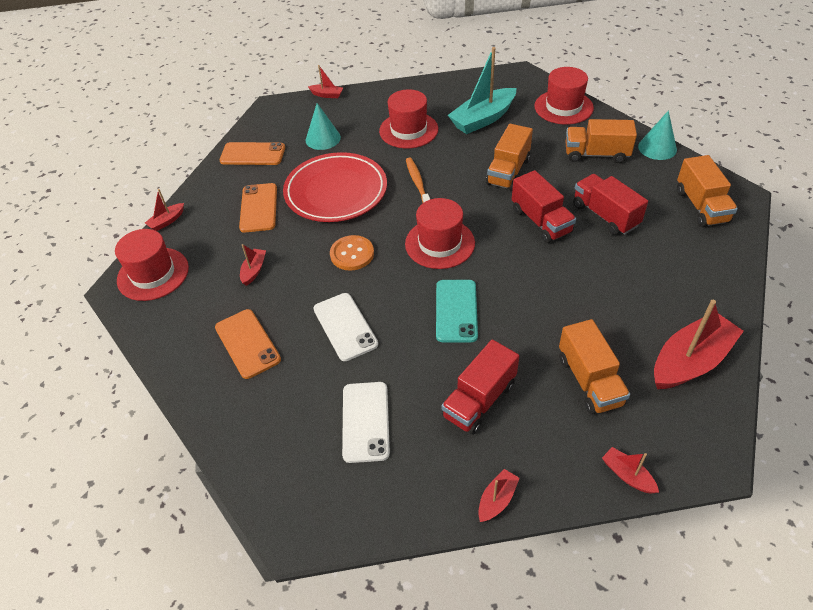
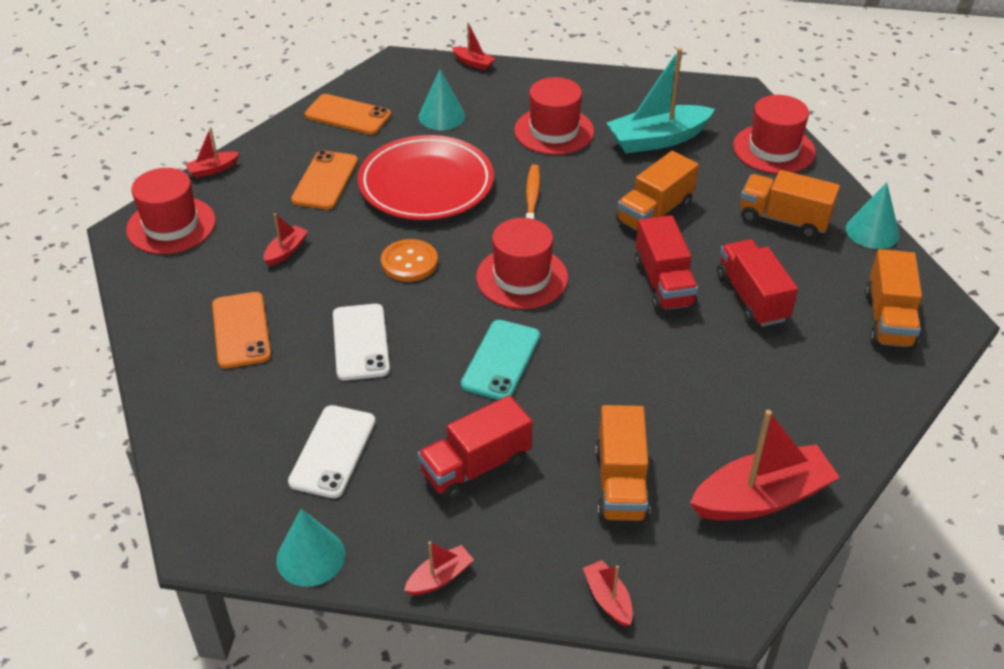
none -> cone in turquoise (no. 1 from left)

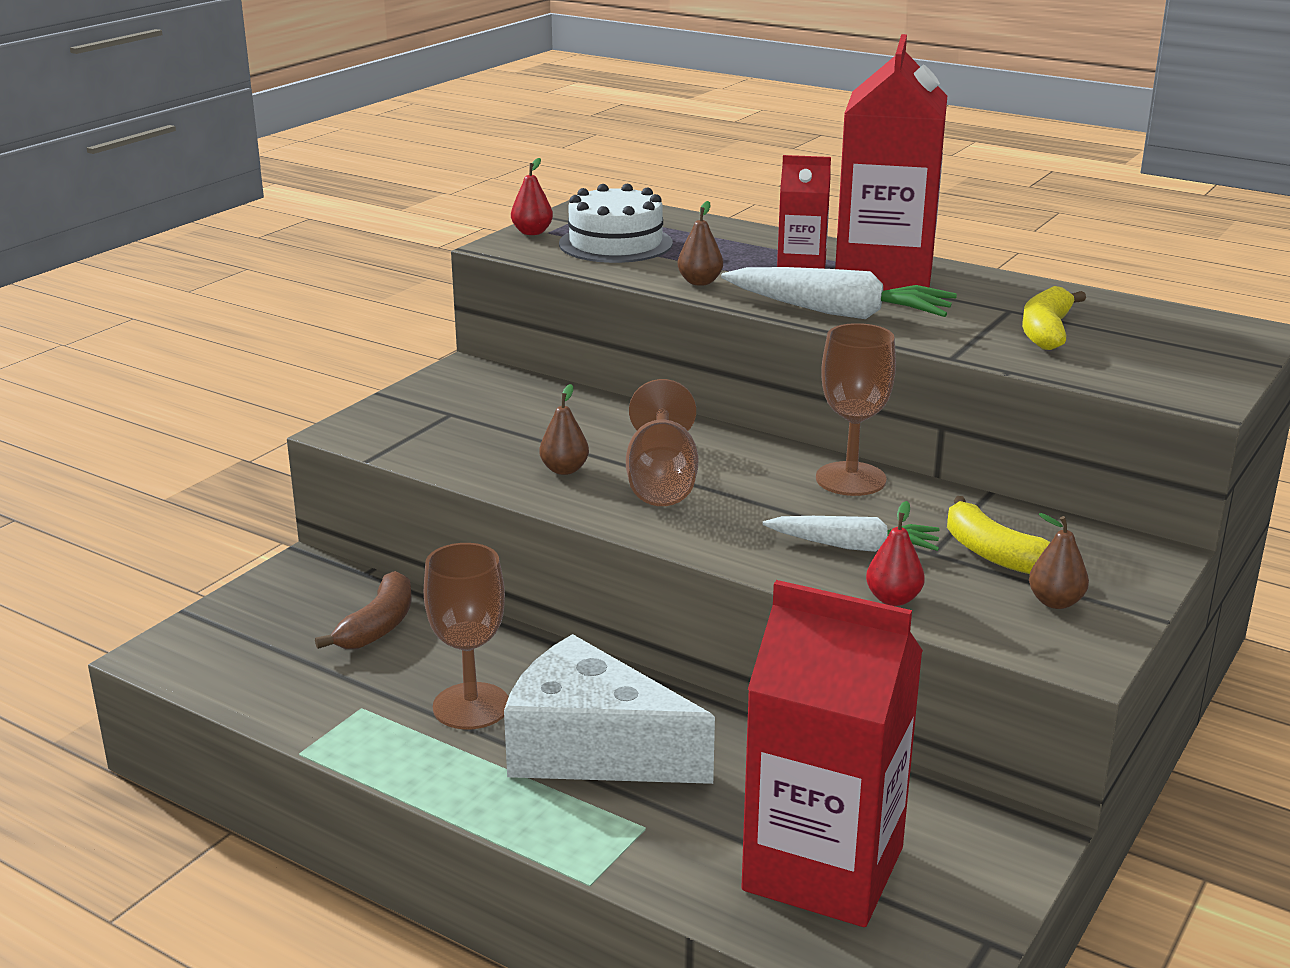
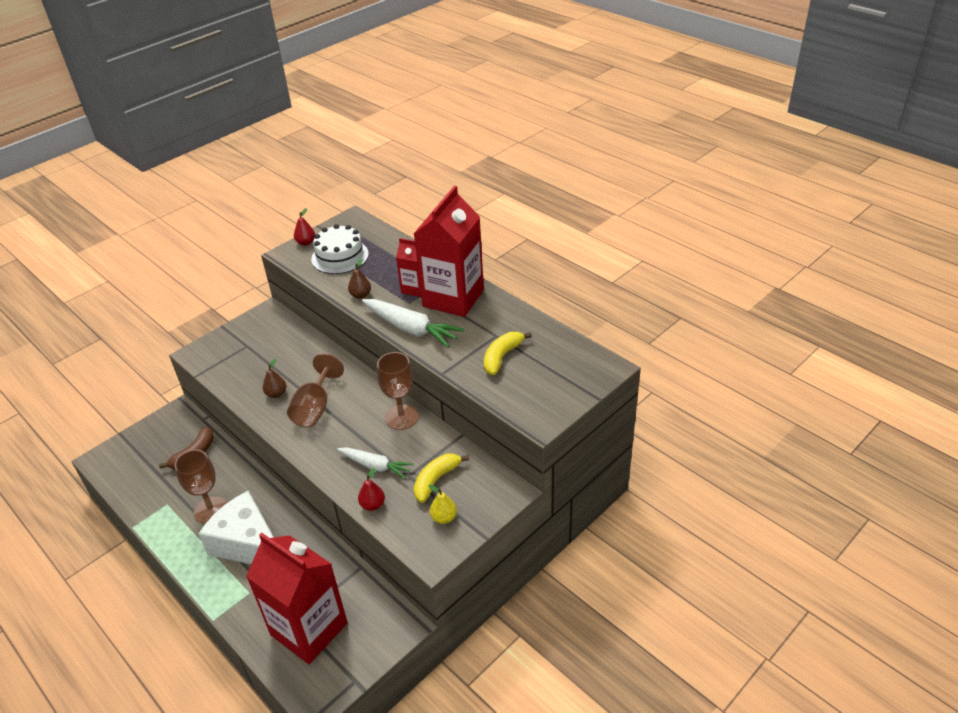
toy banana in yellow (no. 1 from left), 60 degrees clockwise
pear fruit in brown (no. 3 from left) -> pear fruit in yellow

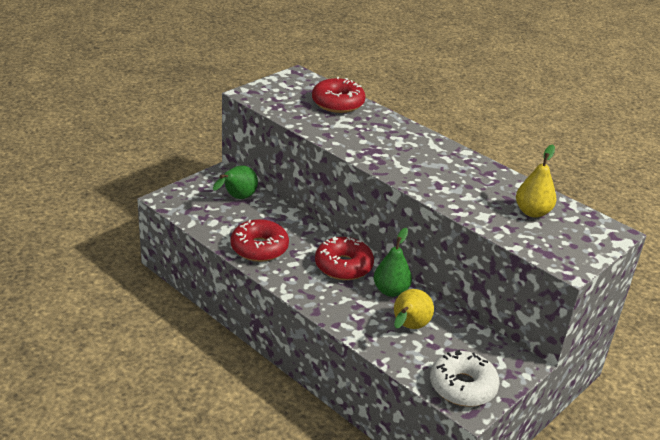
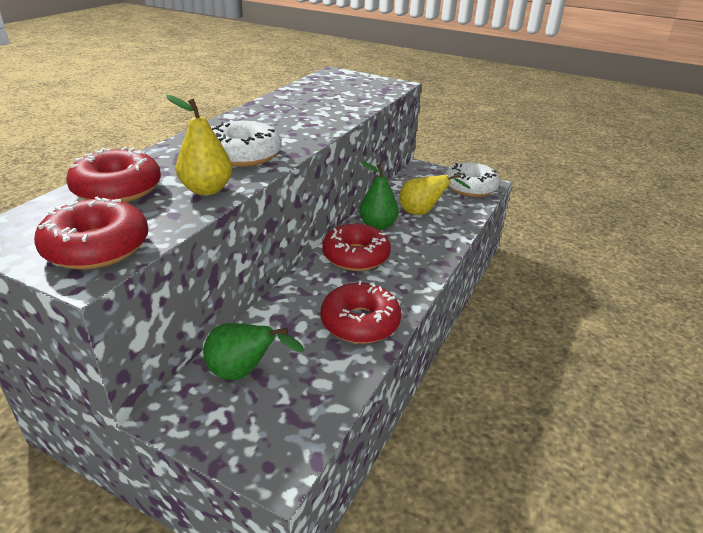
pear fruit in yellow (no. 2 from left in the first image) -> pear fruit in yellow (no. 1 from left), relocated
none -> donut in white (no. 1 from left)
none -> donut in scarlet (no. 1 from left)

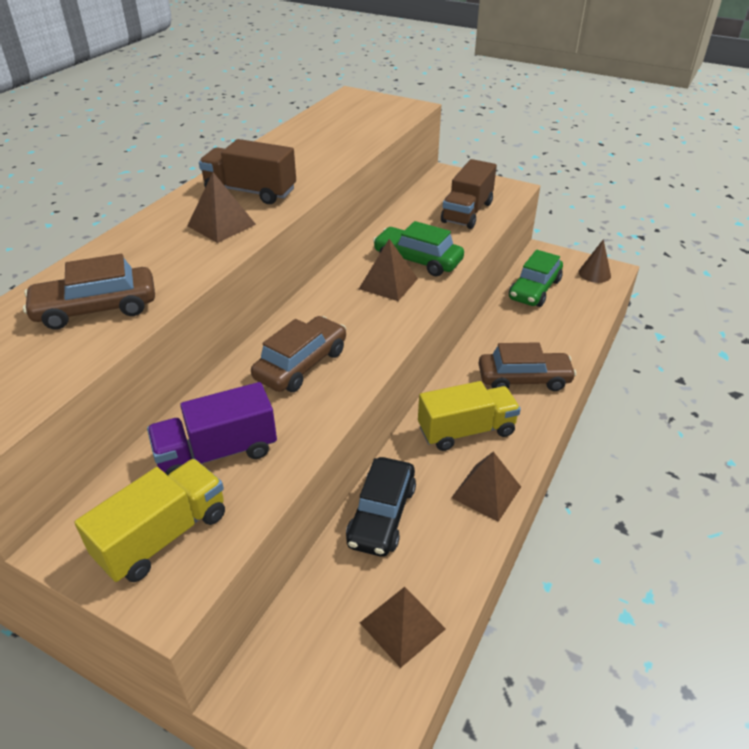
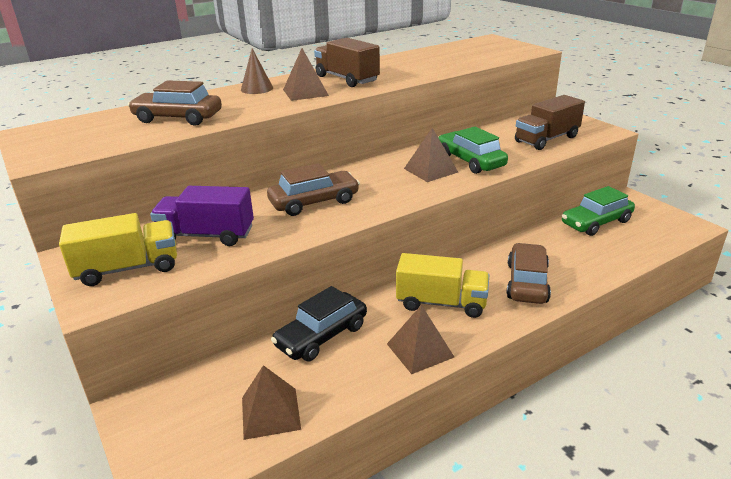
cone in brown, relocated
automobile in brown (no. 3 from left), 105 degrees counterclockwise

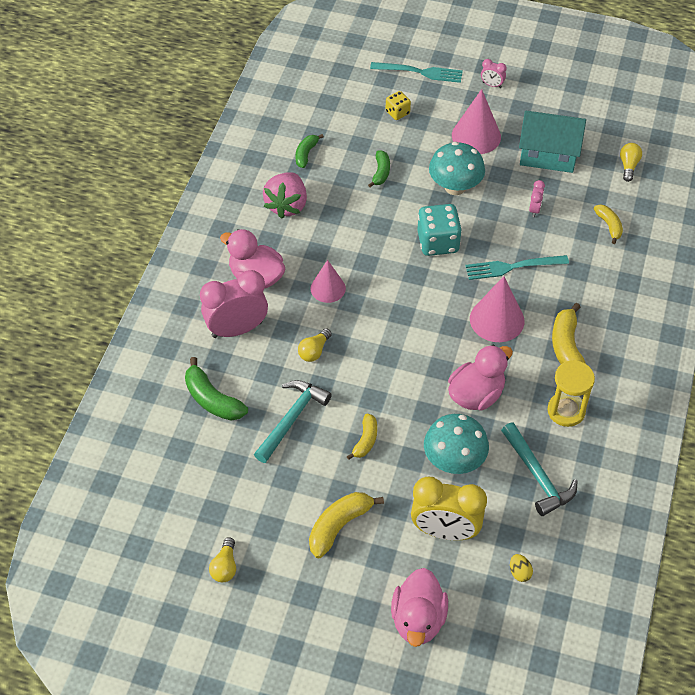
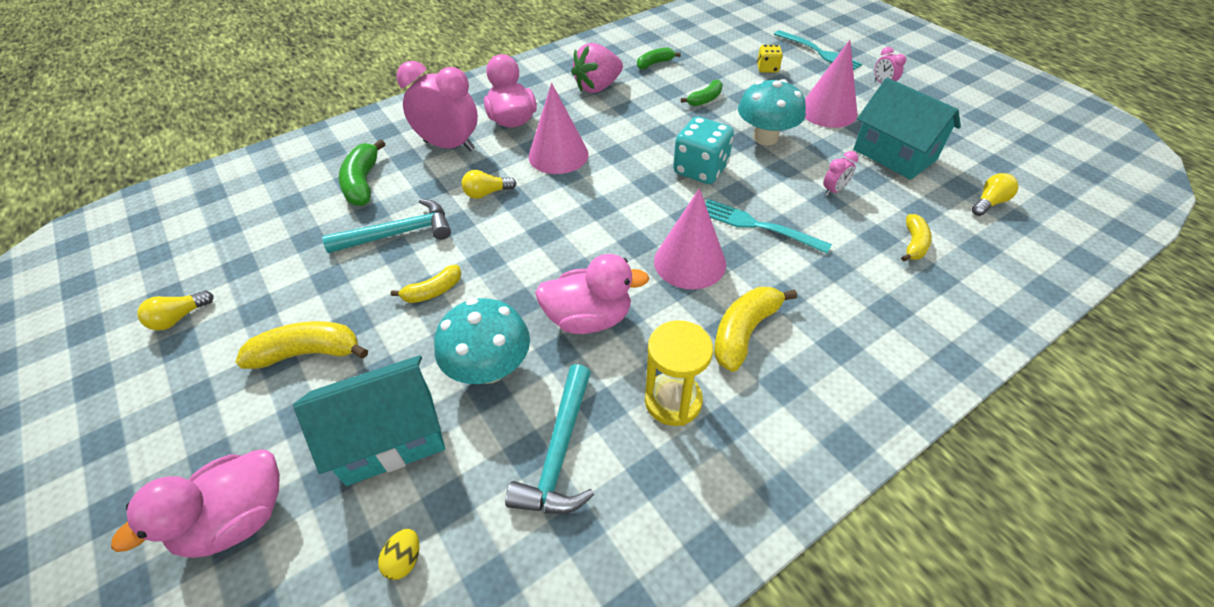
cone in rosy (no. 1 from left), x1.52
alarm clock in yellow -> house in turquoise (no. 1 from left)

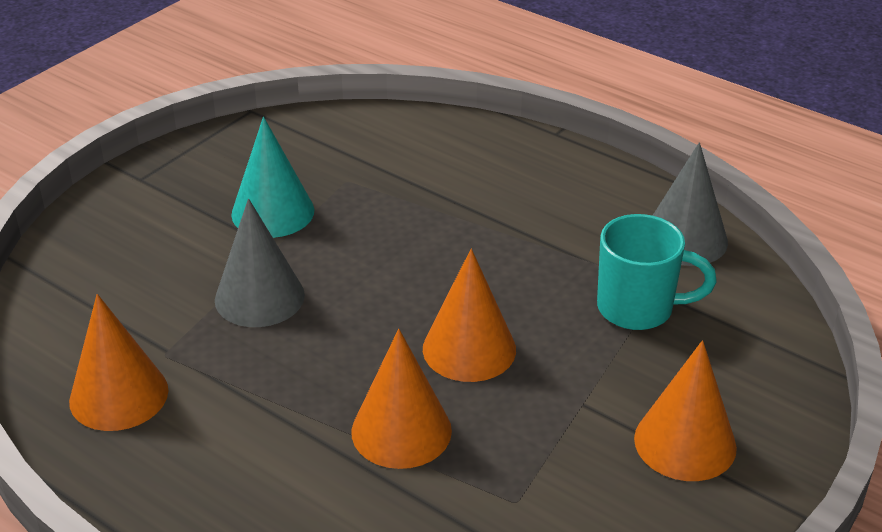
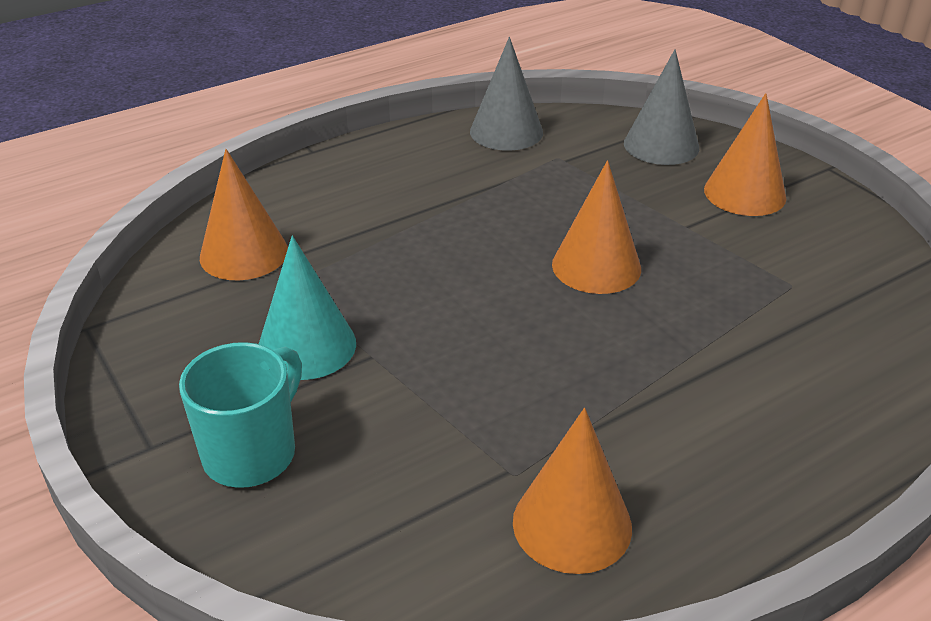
cone in ash-grey (no. 1 from left in the first image) -> cone in ash-grey (no. 2 from left), relocated
mug in turquoise, relocated
cone in bright orange (no. 2 from left in the first image) -> cone in bright orange (no. 1 from left), relocated

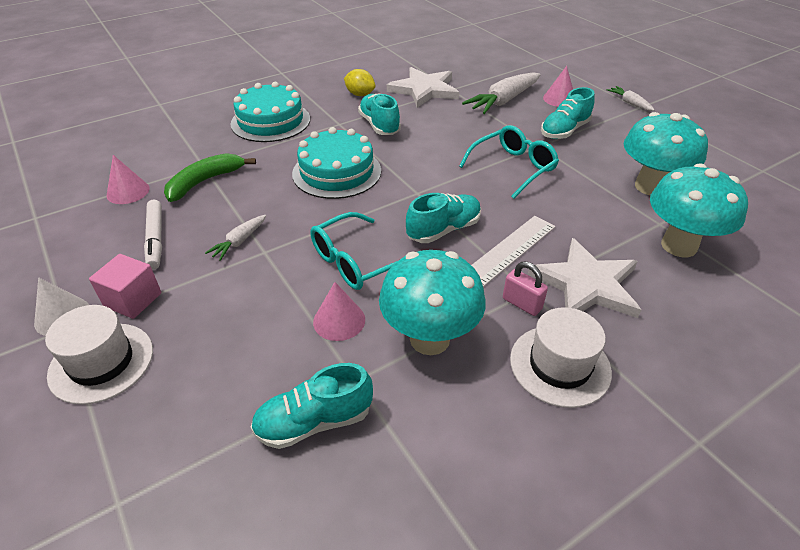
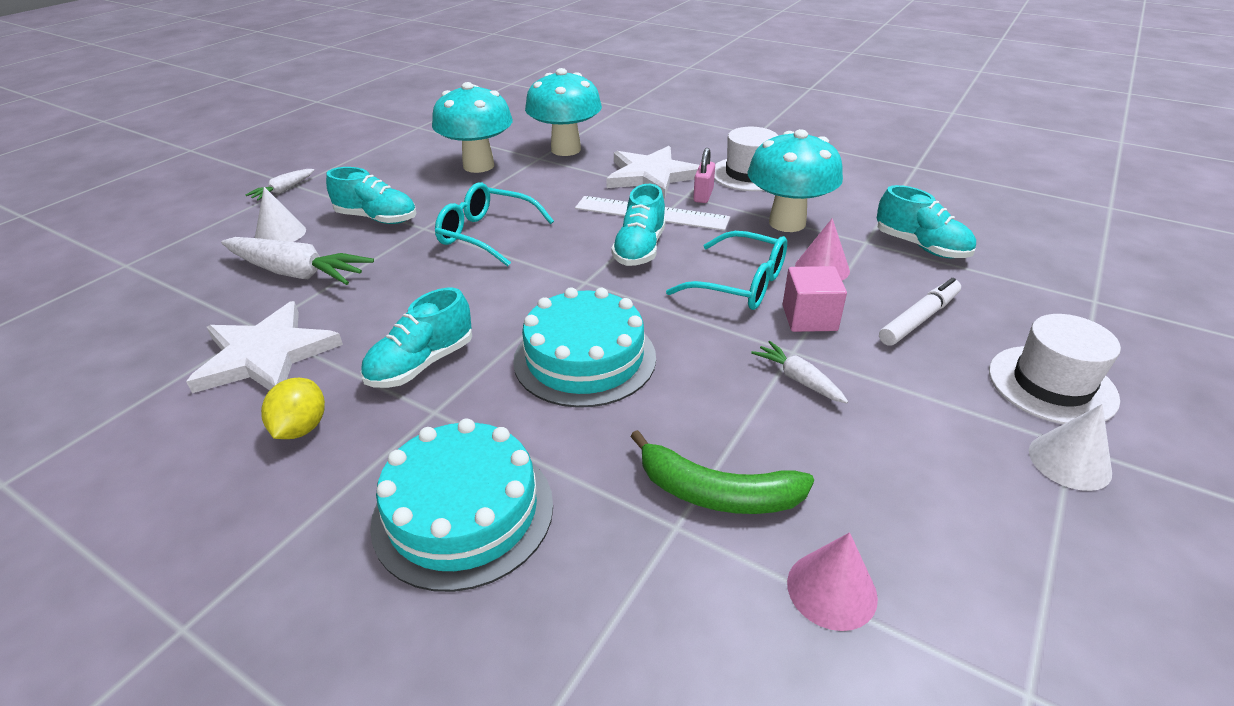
cone in rosy (no. 3 from left) -> cone in white (no. 1 from left)
shoe in turquoise (no. 3 from left), 105 degrees counterclockwise
marker in white, relocated
carrot in white (no. 1 from left in the first image) -> carrot in white (no. 3 from left), 135 degrees counterclockwise
cube in rosy, relocated

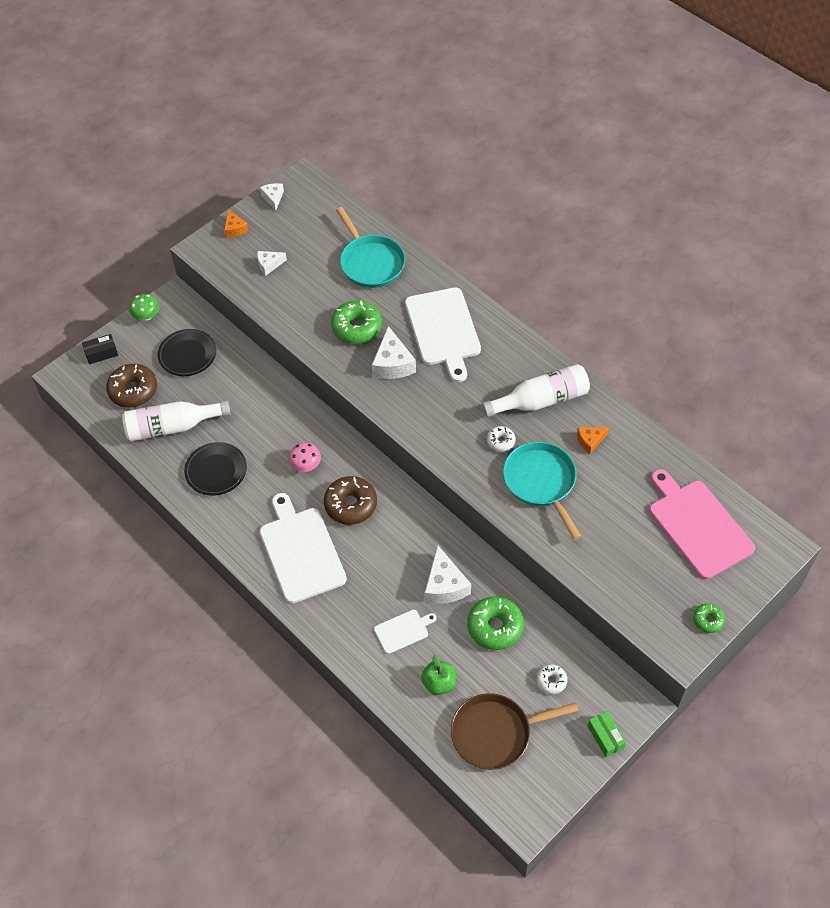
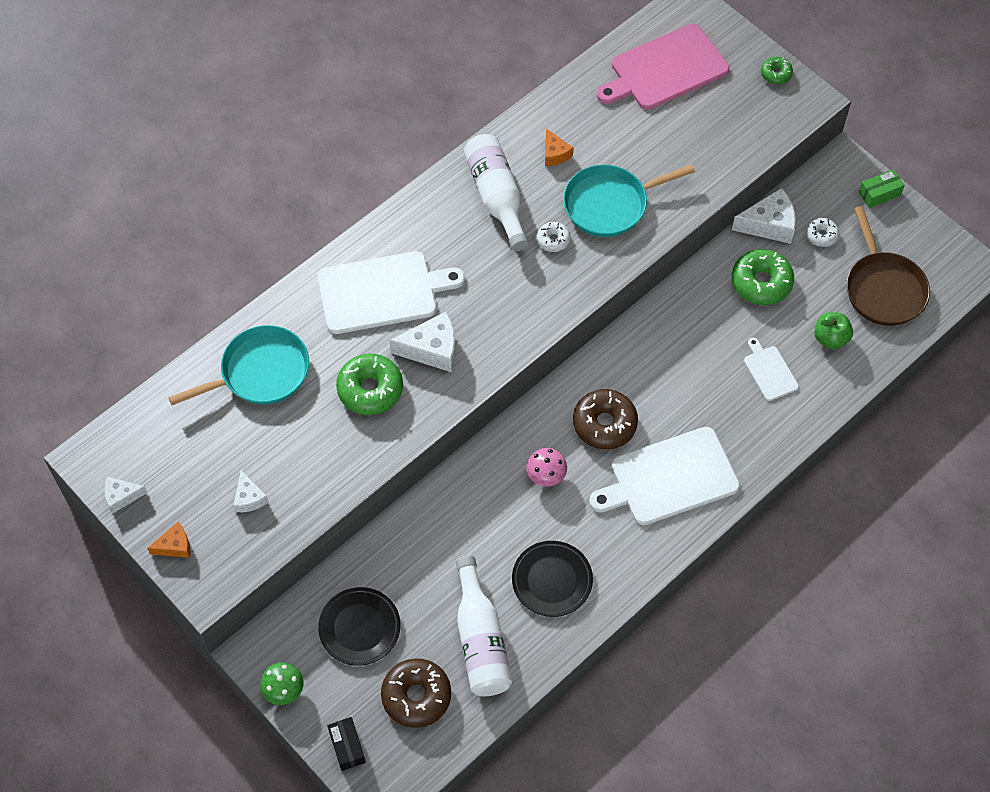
cheese in white (no. 4 from left), relocated

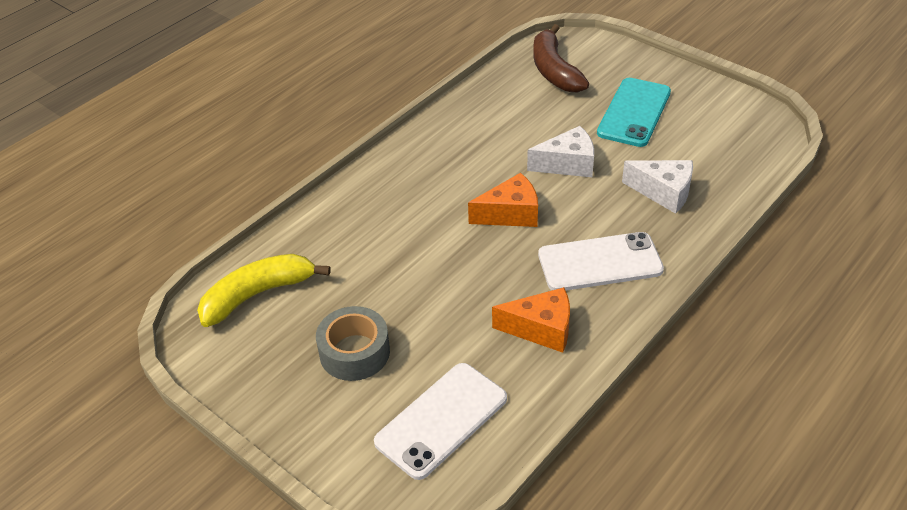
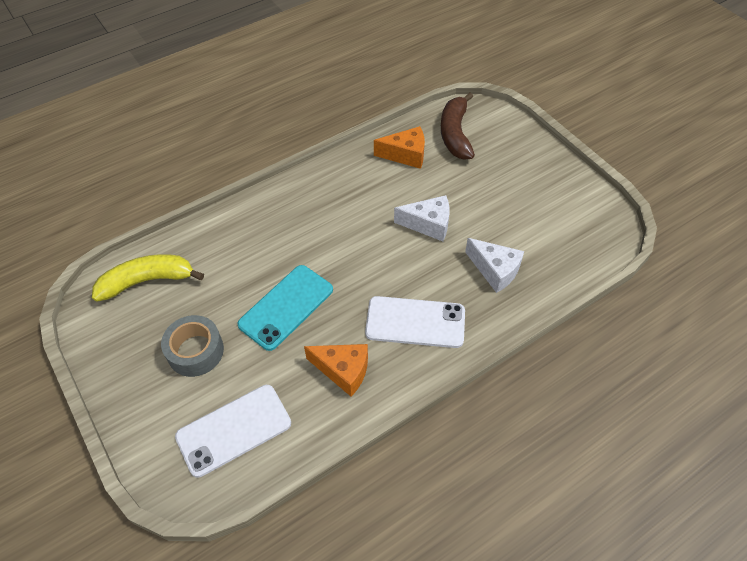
phone in turquoise, relocated
cheese in bright orange (no. 1 from left in the first image) -> cheese in bright orange (no. 2 from left), relocated

